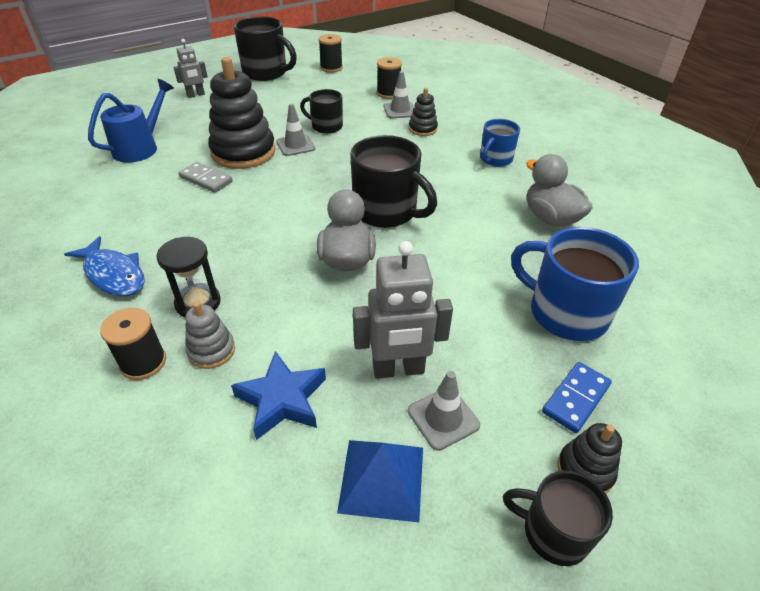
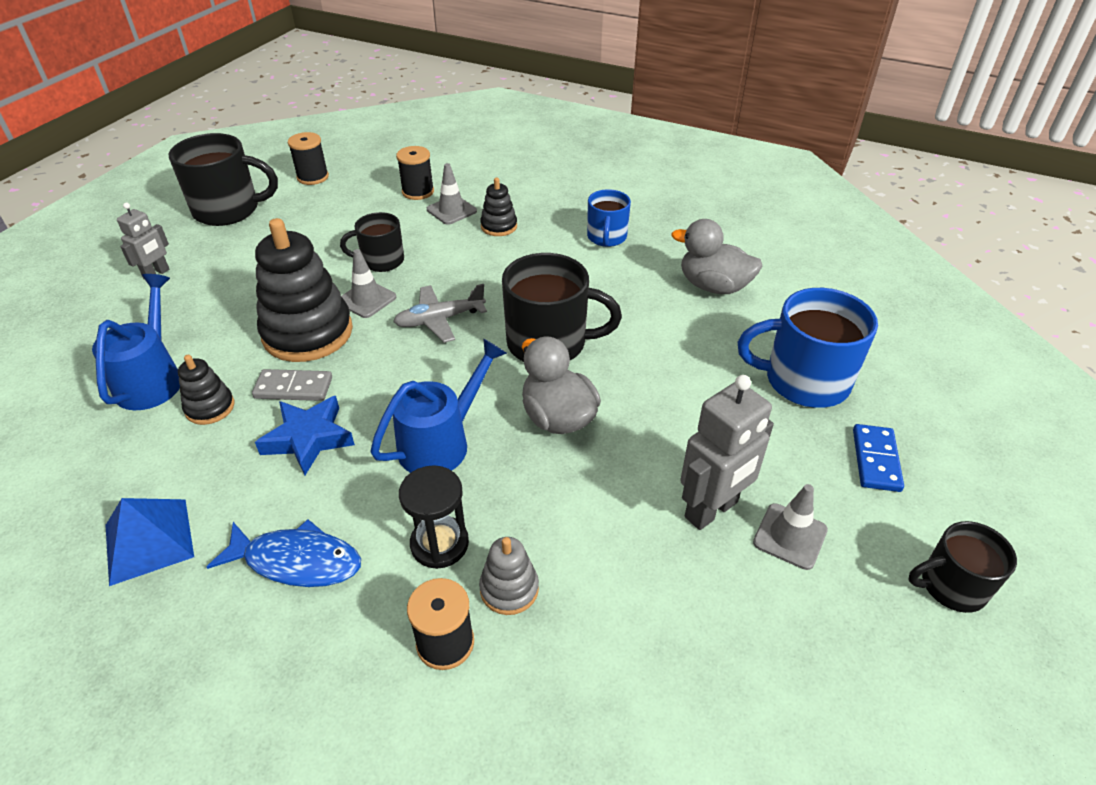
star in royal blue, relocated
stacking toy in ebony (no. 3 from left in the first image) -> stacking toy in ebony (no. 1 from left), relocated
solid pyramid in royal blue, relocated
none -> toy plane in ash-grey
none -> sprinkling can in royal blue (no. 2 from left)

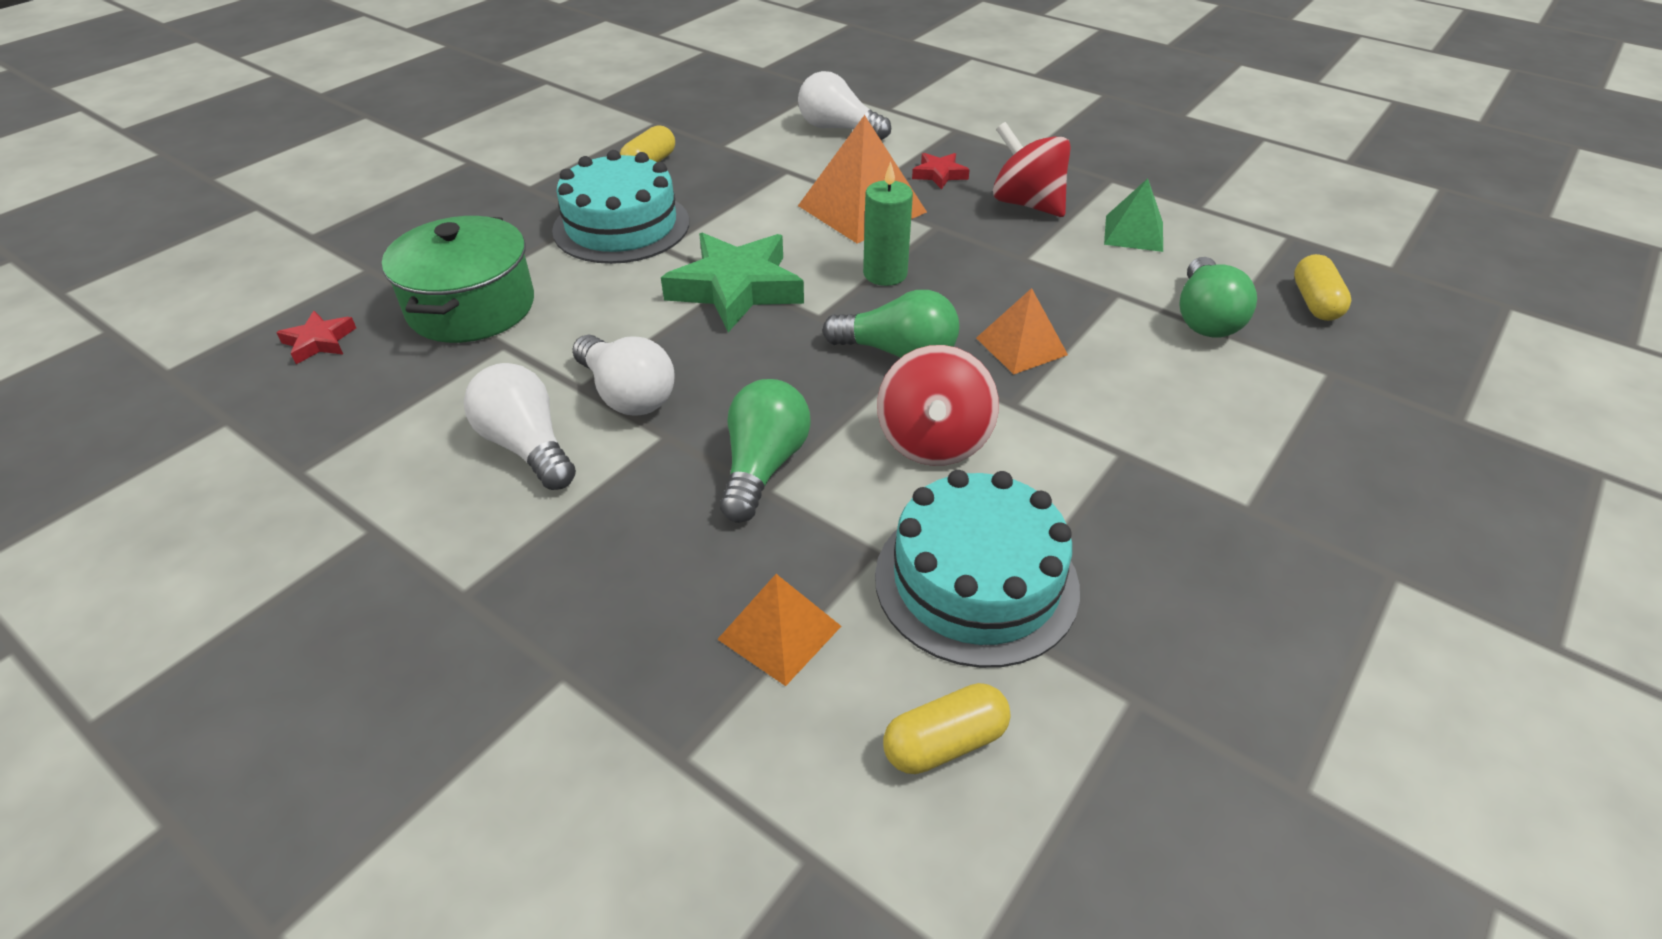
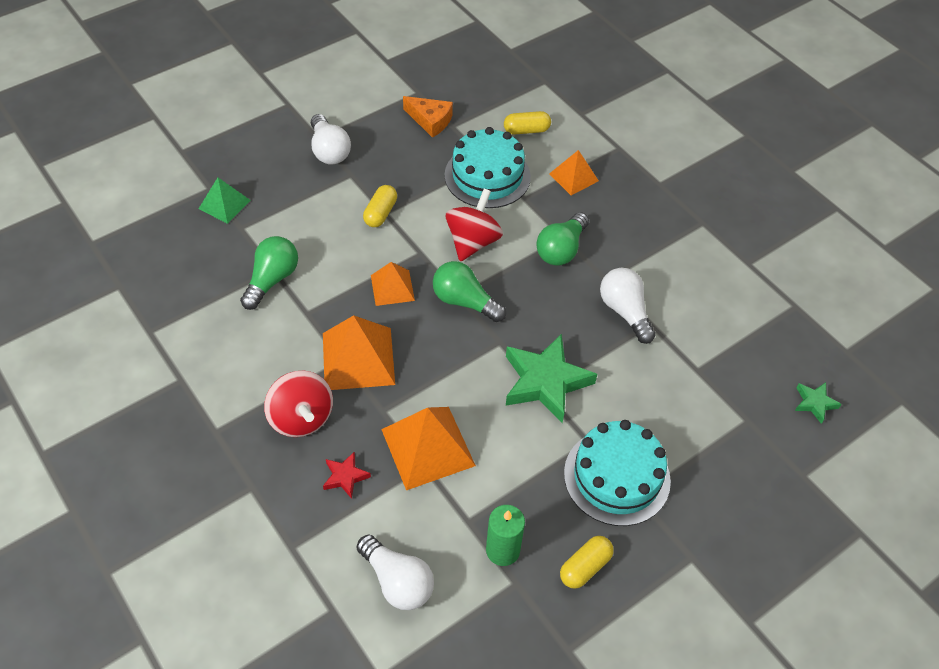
wax candle in leaf-green, relocated
solid pyramid in leaf-green, relocated
cooking pot in leaf-green -> none
pill shape in yellow (no. 3 from left in the first image) -> pill shape in yellow (no. 1 from left), relocated
star in scarlet (no. 1 from left) -> star in leaf-green (no. 2 from left)
light bulb in white (no. 1 from left), relocated
none -> cheese in bright orange
none -> solid pyramid in bright orange (no. 1 from left)

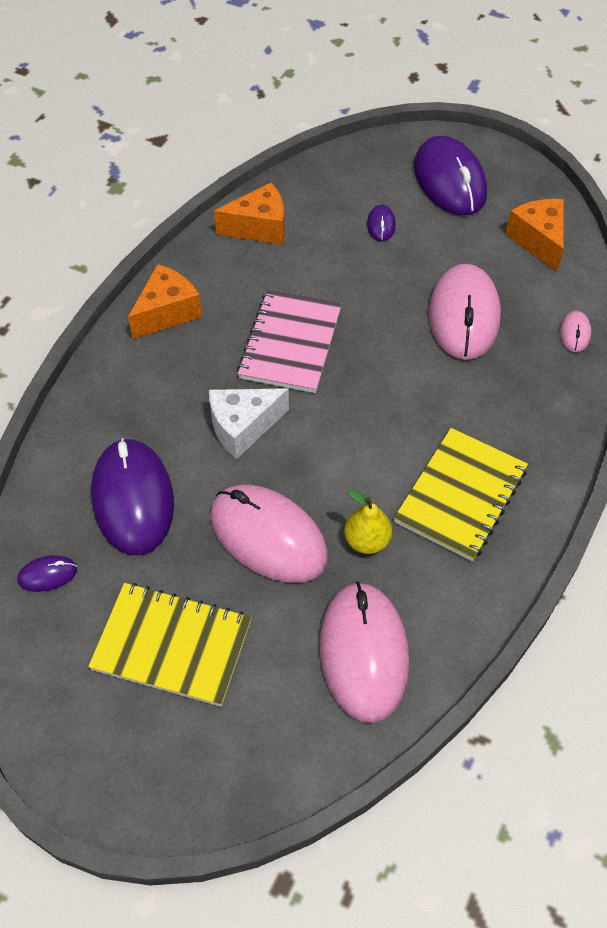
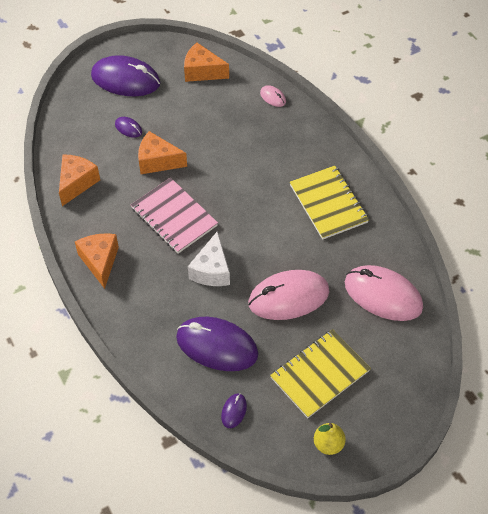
computer mouse in rosy (no. 3 from left) -> none
pear fruit in yellow, relocated
none -> cheese in bright orange (no. 3 from left)

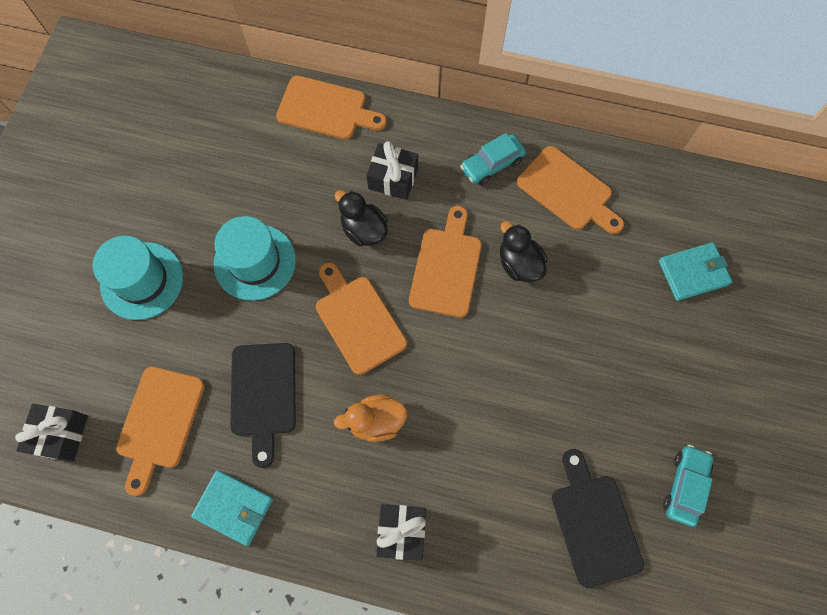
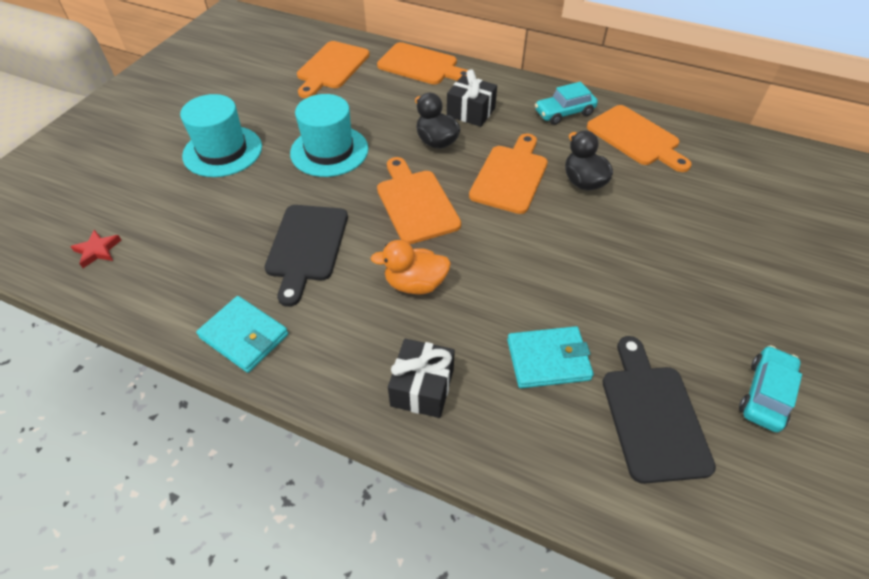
card wallet in turquoise (no. 2 from left), relocated
cutting board in bright orange (no. 1 from left), relocated
present in ebony (no. 1 from left) -> star in scarlet

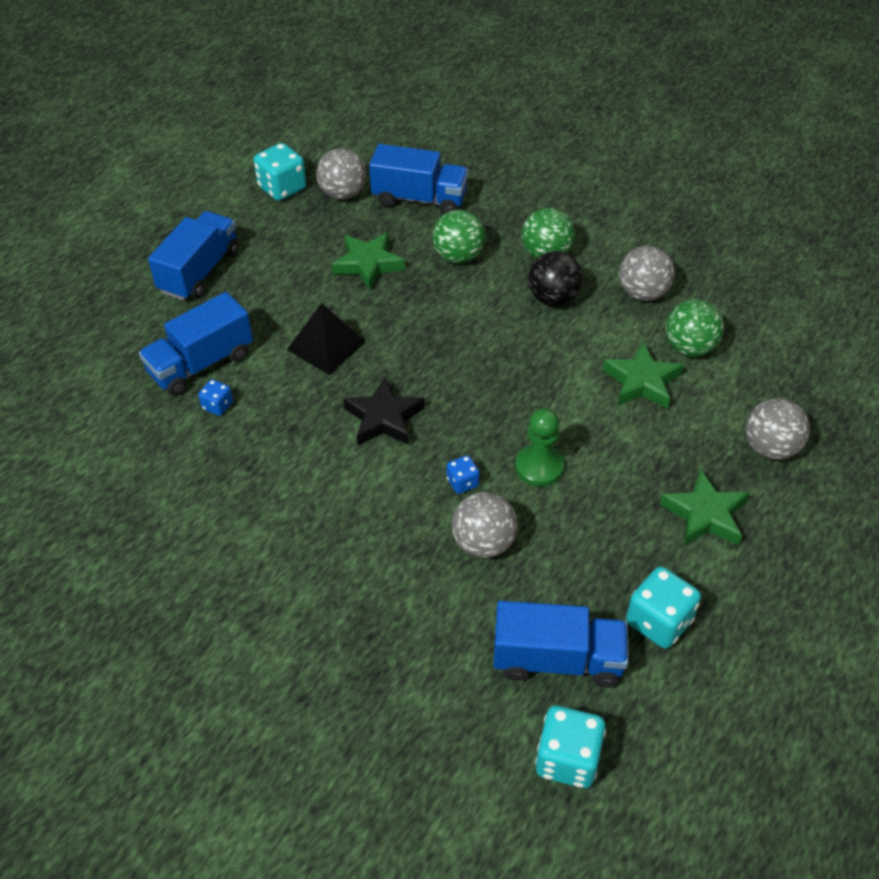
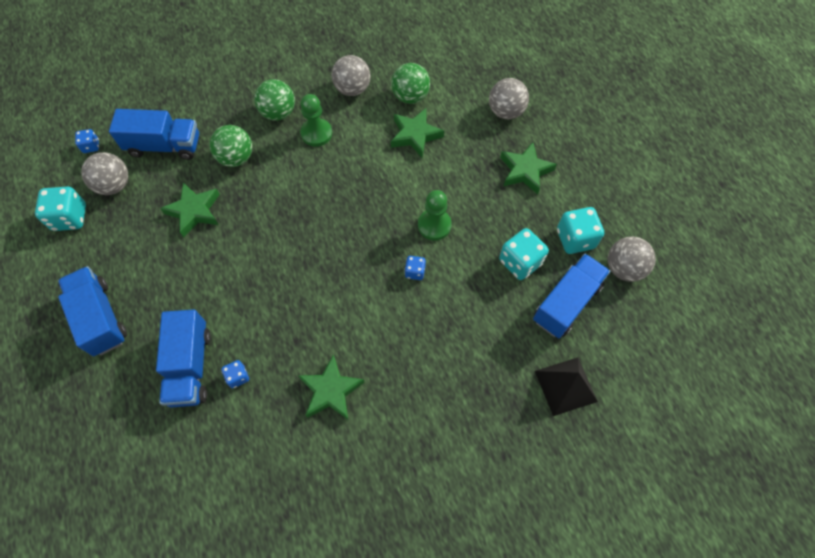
toy truck in royal blue (no. 3 from left in the first image) -> toy truck in royal blue (no. 2 from left), 45 degrees clockwise
sphere in ebony -> game pawn in leaf-green (no. 1 from left)
solid pyramid in ebony, relocated
star in ebony -> none
sphere in ash-grey (no. 2 from left in the first image) -> sphere in ash-grey (no. 4 from left), relocated
game die in turquoise (no. 2 from left), relocated
none -> game die in royal blue (no. 1 from left)
none -> star in leaf-green (no. 2 from left)

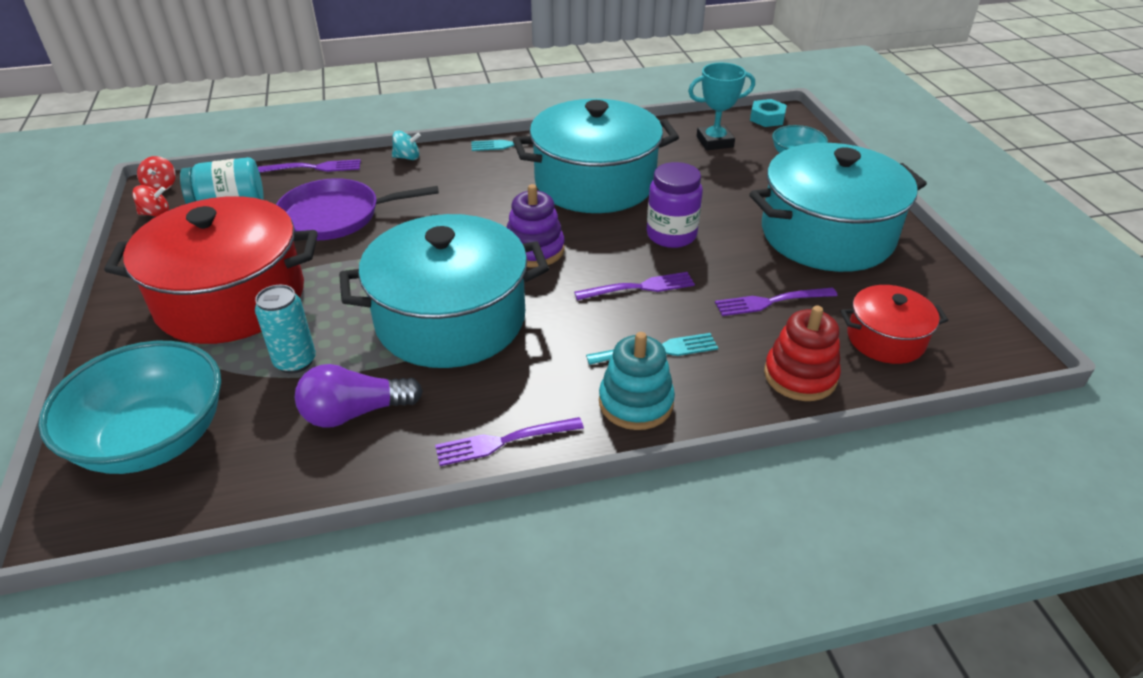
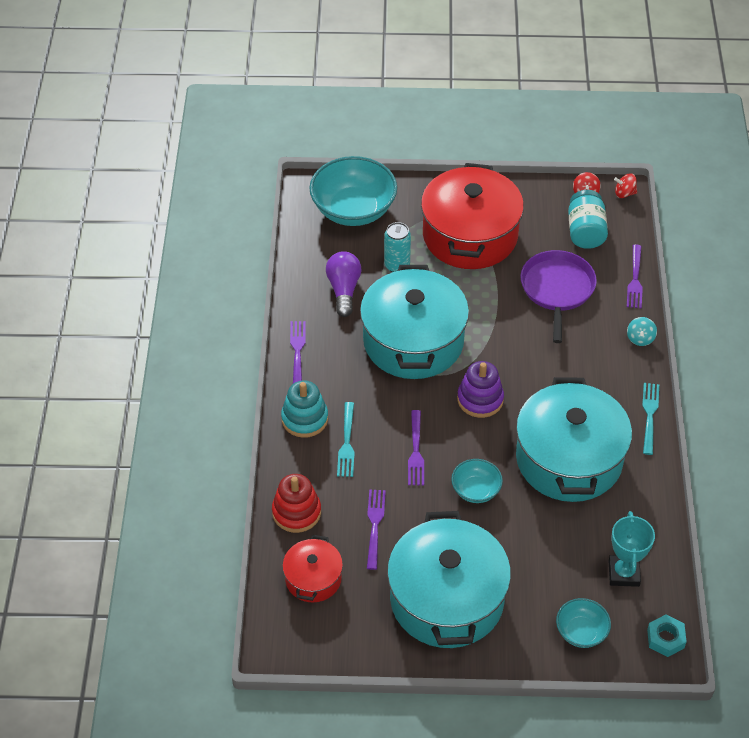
preserve jar in royal purple -> bowl in turquoise (no. 2 from left)

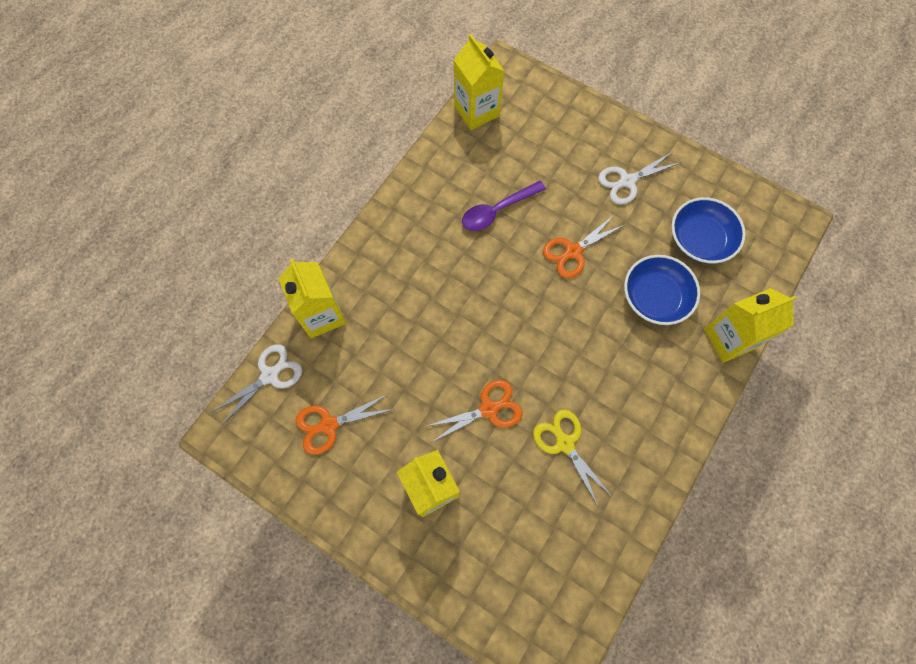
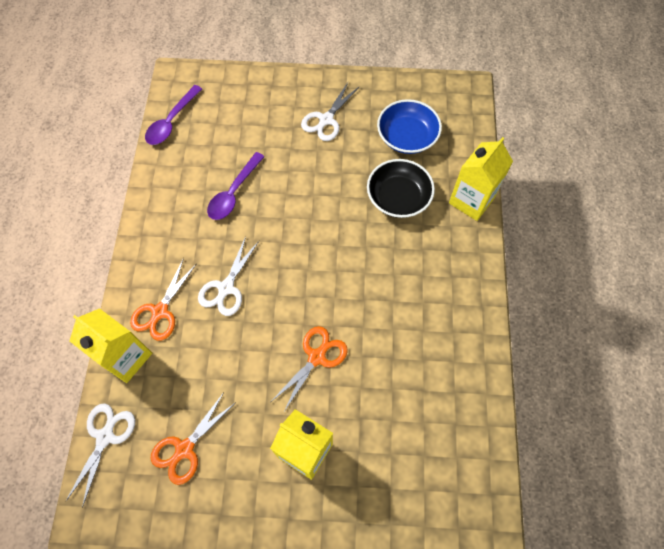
milk carton in yellow (no. 3 from left) -> spoon in royal purple (no. 1 from left)
shears in bright orange (no. 3 from left in the first image) -> shears in bright orange (no. 1 from left), relocated
bowl in royal blue (no. 1 from left) -> bowl in ebony
shears in yellow -> none
none -> shears in white (no. 2 from left)

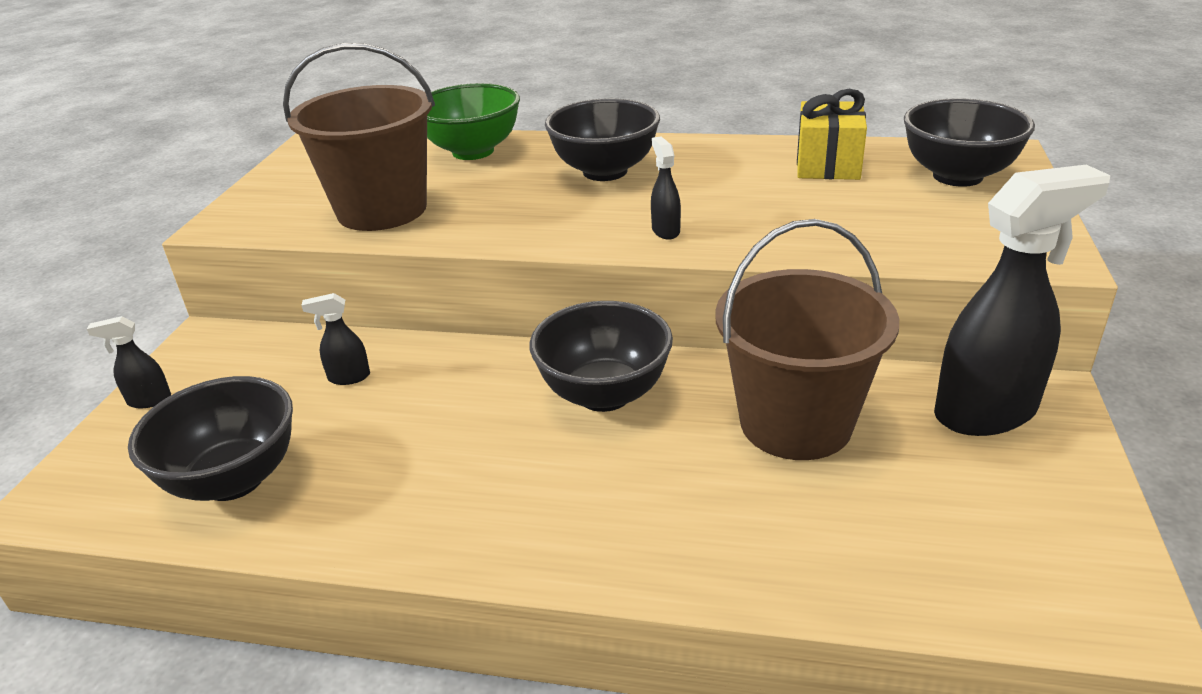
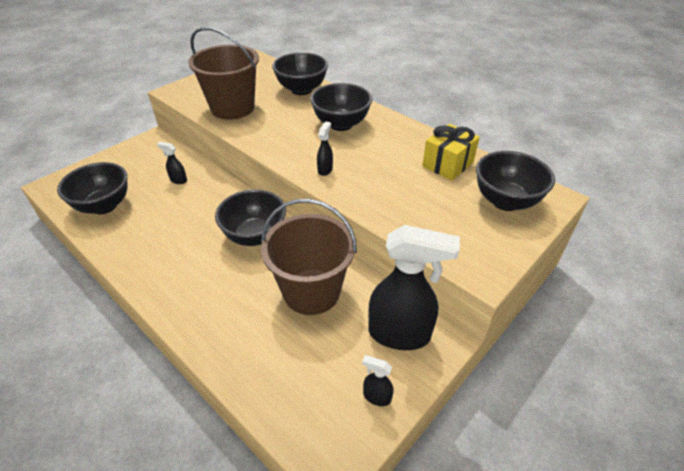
bowl in leaf-green -> bowl in ebony (no. 3 from left)
sprayer in ebony (no. 1 from left in the first image) -> sprayer in ebony (no. 3 from left), relocated

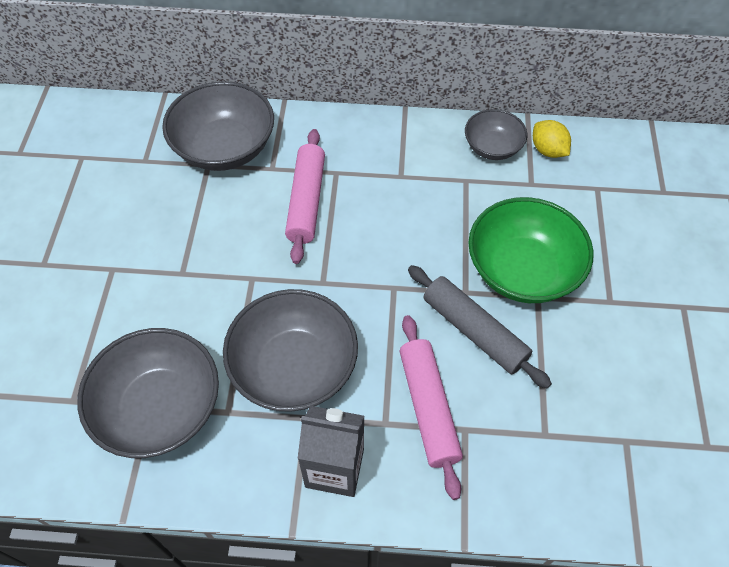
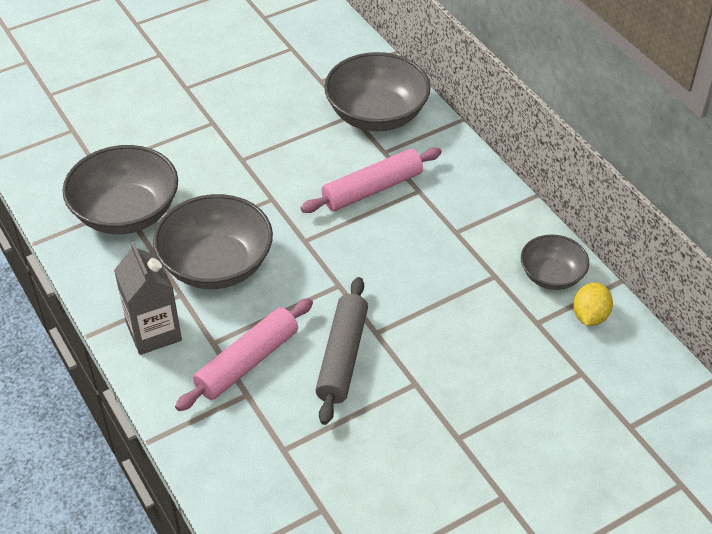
bowl in leaf-green -> none

